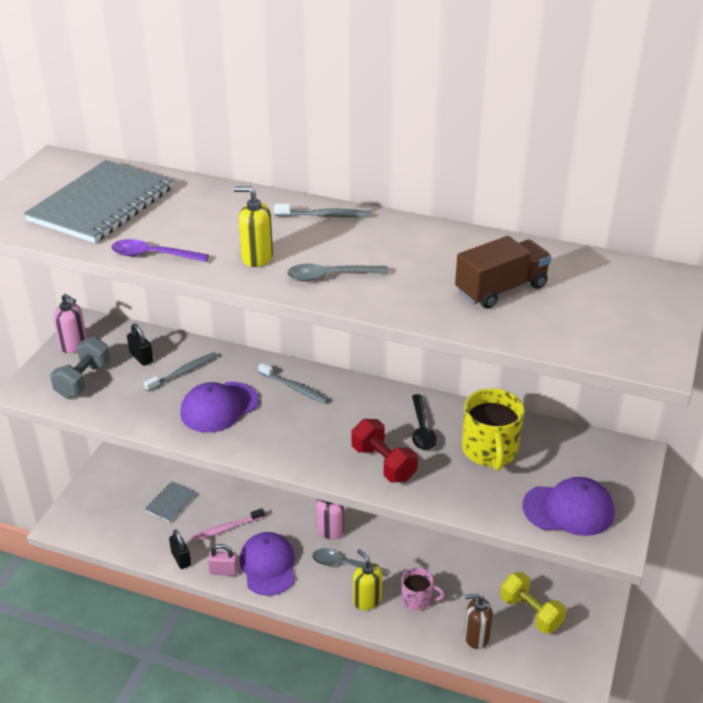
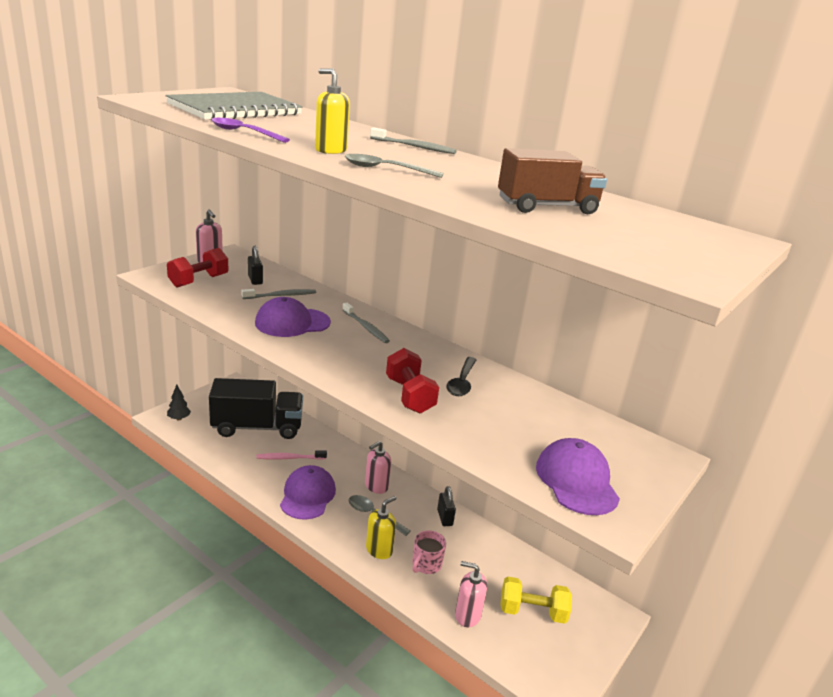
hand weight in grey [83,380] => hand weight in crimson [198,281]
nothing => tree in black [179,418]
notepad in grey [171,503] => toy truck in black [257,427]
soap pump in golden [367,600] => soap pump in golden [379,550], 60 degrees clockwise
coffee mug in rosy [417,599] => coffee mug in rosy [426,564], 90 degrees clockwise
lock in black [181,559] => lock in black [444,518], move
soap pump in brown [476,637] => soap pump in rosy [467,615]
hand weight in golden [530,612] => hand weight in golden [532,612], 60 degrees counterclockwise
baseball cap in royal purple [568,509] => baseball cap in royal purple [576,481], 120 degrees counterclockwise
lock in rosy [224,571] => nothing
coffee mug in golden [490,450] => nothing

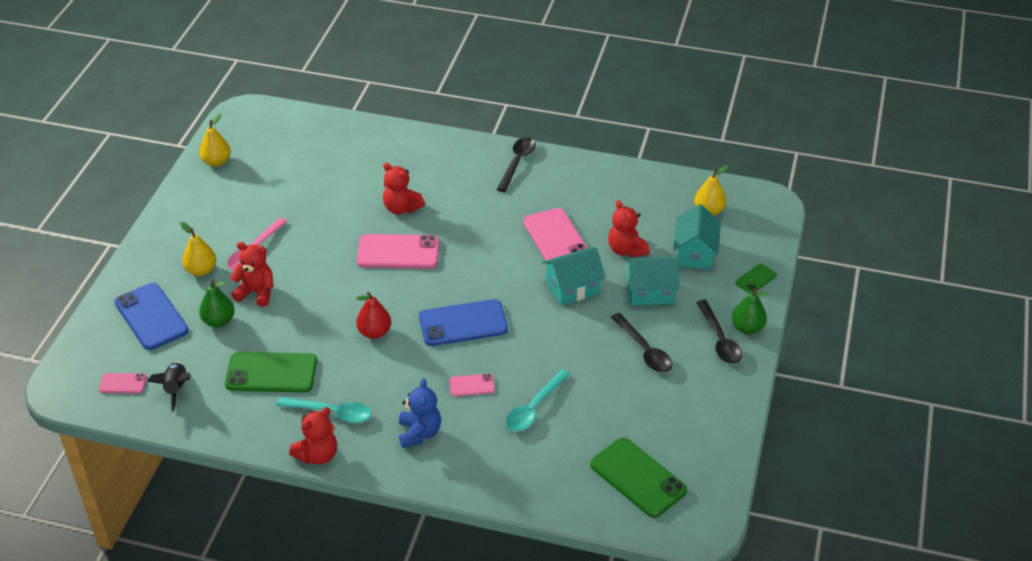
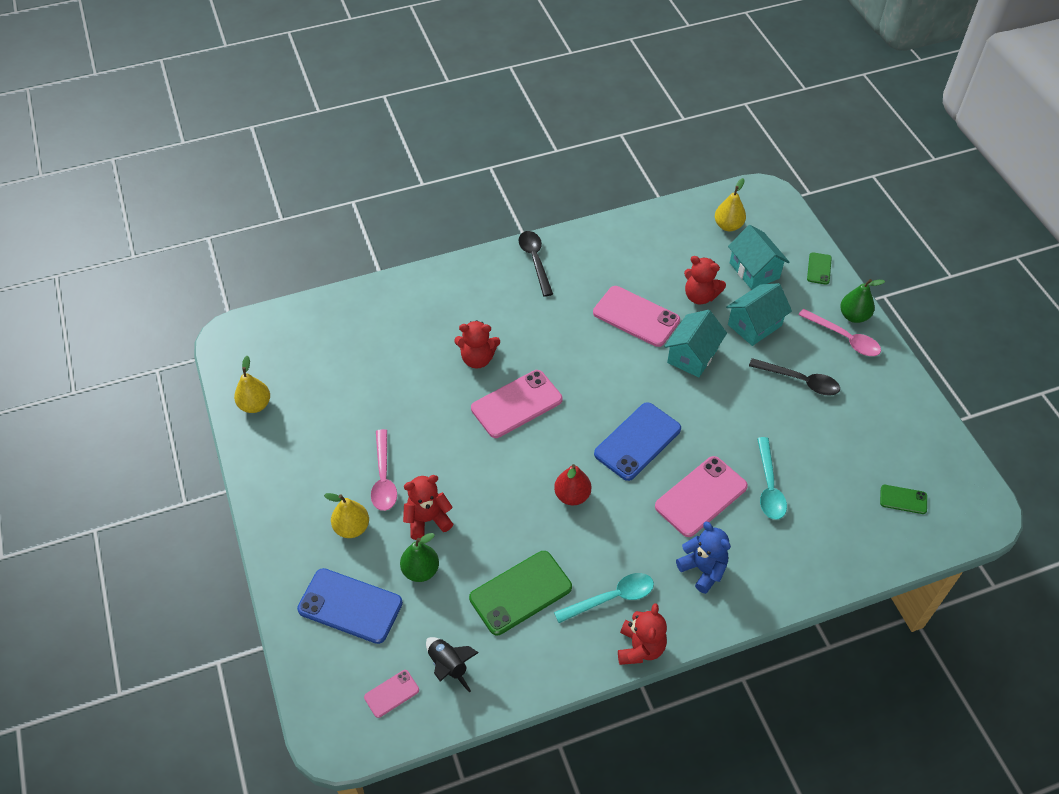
phone in rosy [472,385] => phone in rosy [701,496], x1.99
teaspoon in black [720,340] => teaspoon in rosy [844,338]
phone in green [638,477] => phone in green [903,499], x0.50

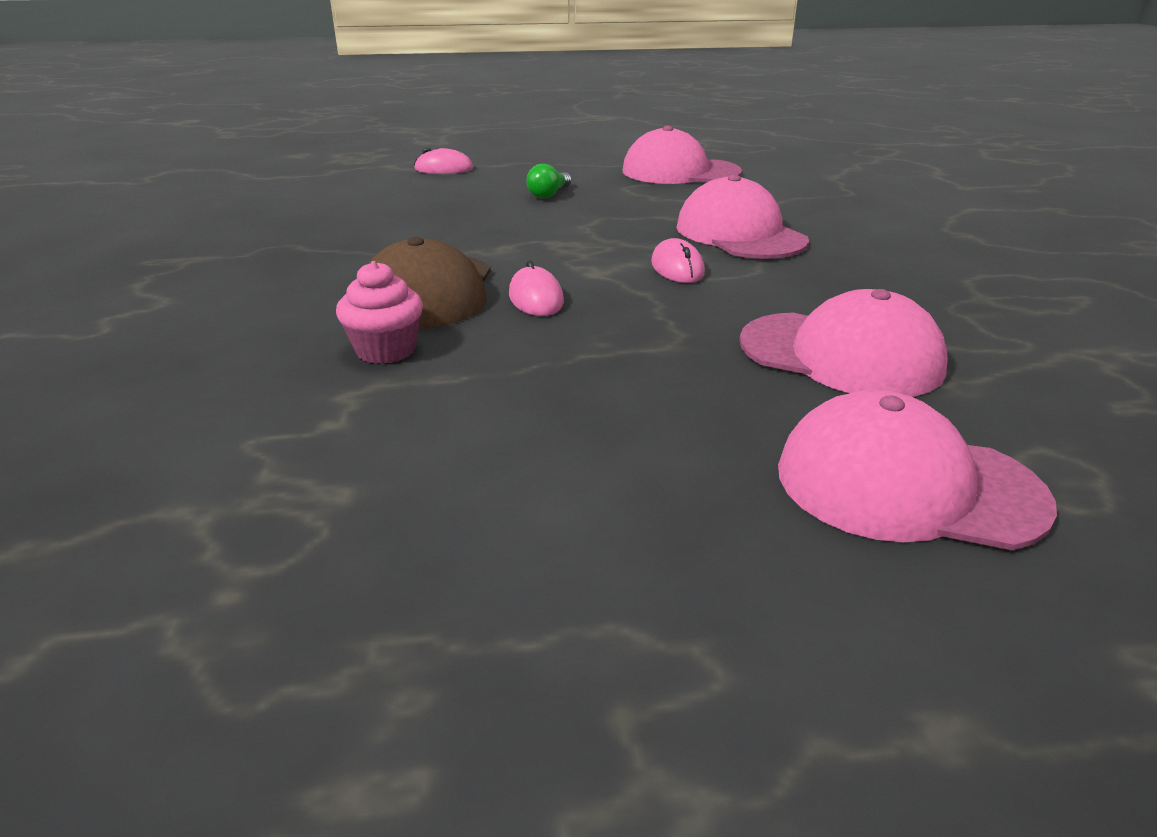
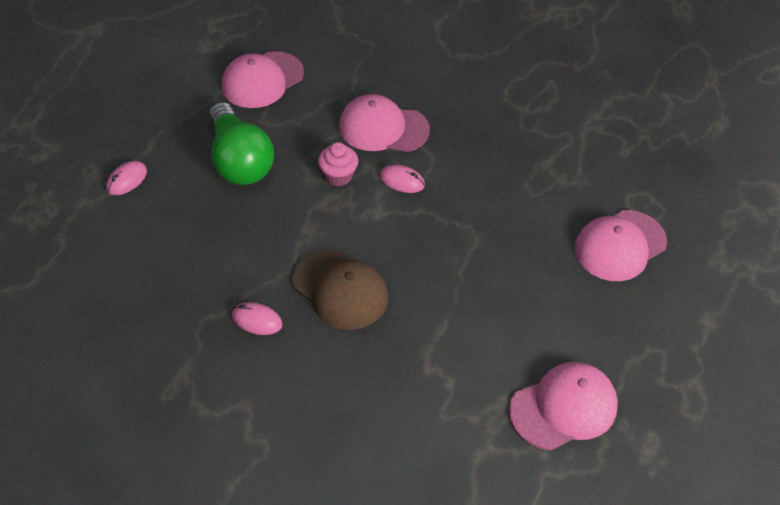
lightbulb in green [549,194] => lightbulb in green [239,161], x2.50
PC mouse in rosy [536,298] => PC mouse in rosy [257,320], move
muffin in rosy [385,350] => muffin in rosy [338,176], move
baseball cap in rosy [840,355] => baseball cap in rosy [563,408], move

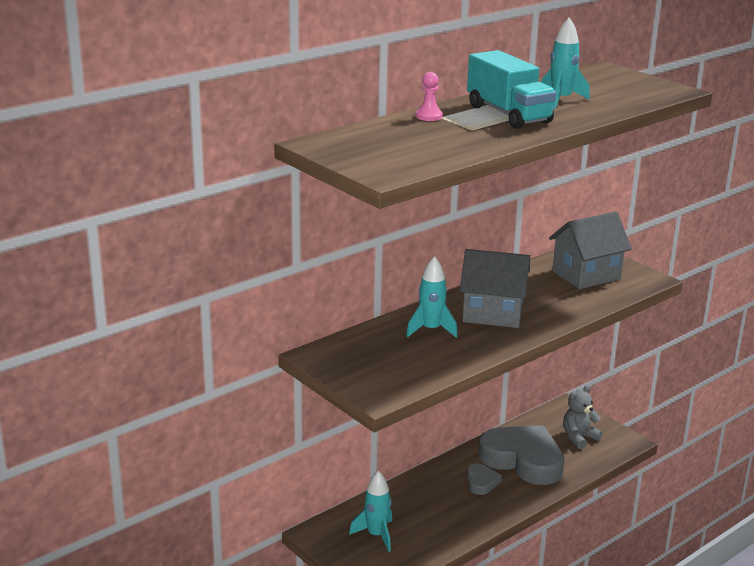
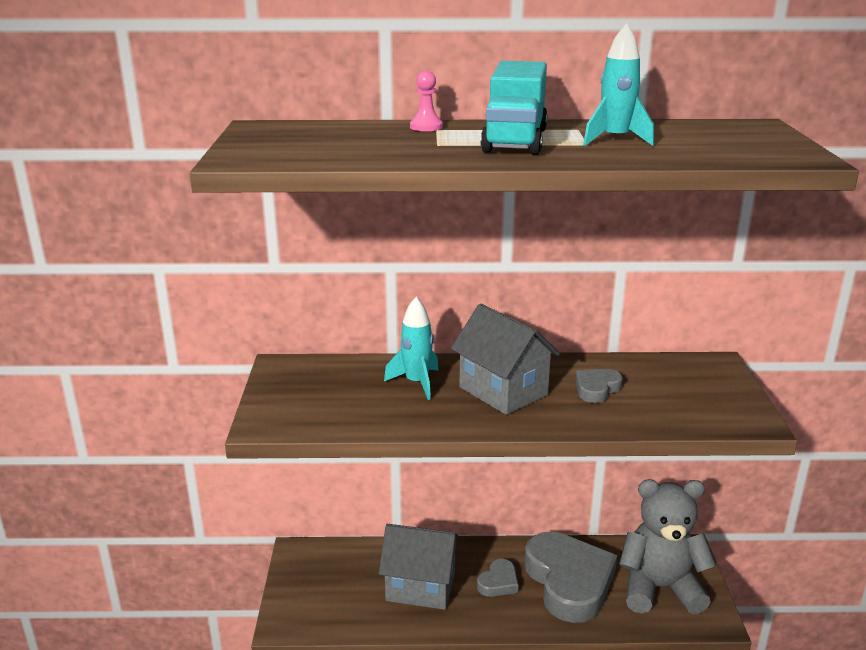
toy house in grey [586,275] => toy house in grey [420,587], move
nothing => heart shape in grey [596,389]
stuffed bear in grey [579,438] => stuffed bear in grey [659,588], x1.79
toy rocket in aqua [376,535] => nothing

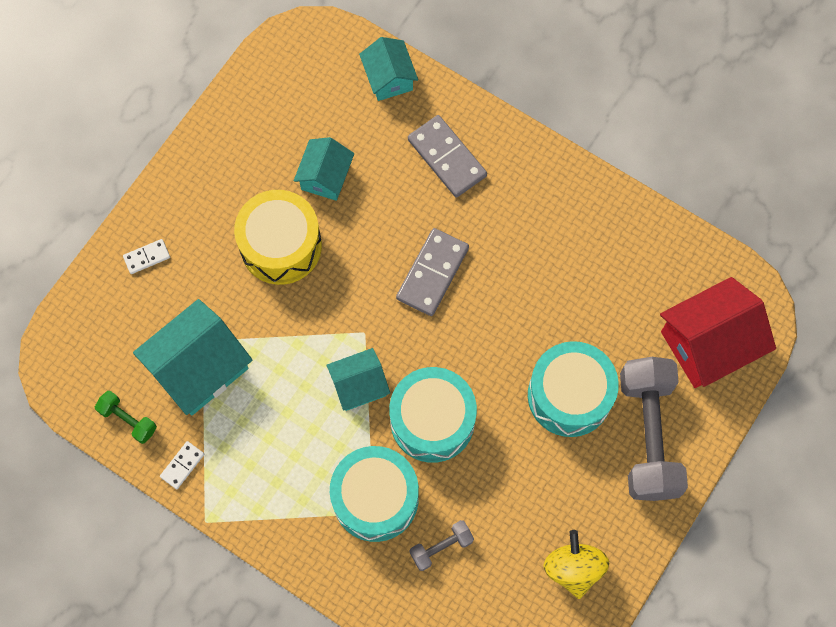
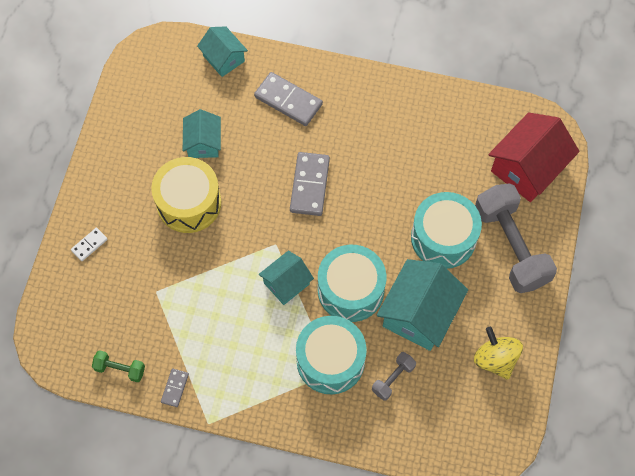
domino piece in white [182,465] => domino piece in grey [175,388]
toy house in aqua [199,368] => toy house in aqua [419,314], move

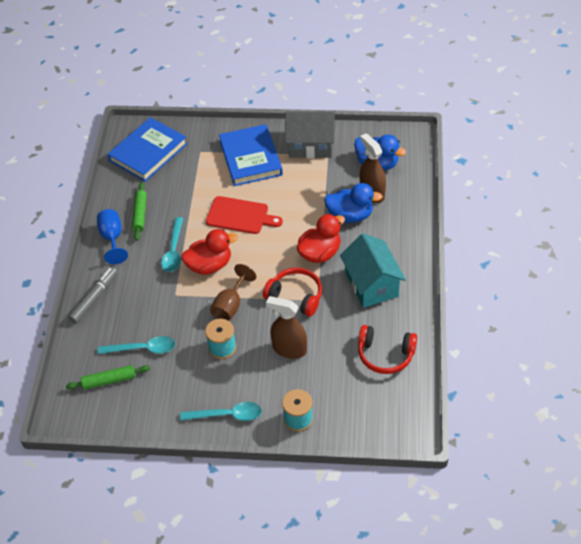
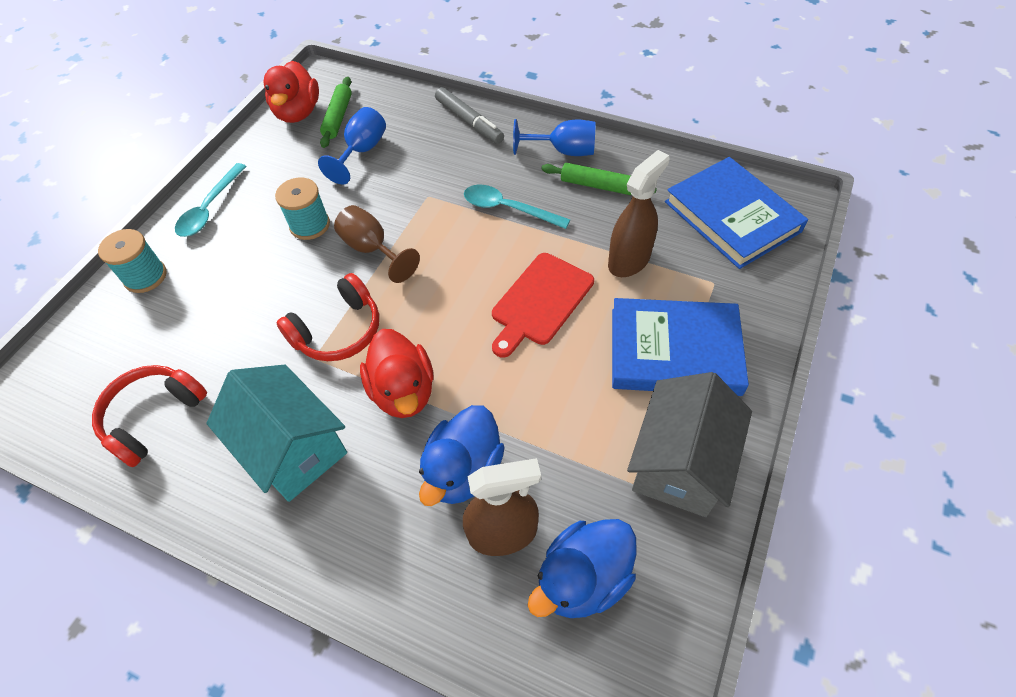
toy house in aqua [372,284] => toy house in aqua [293,448], 45 degrees clockwise
toy duck in crimson [209,265] => toy duck in crimson [298,113], move
teaspoon in aqua [143,349] => goblet in blue [362,151]
spray cleaner in brown [289,349] => spray cleaner in brown [629,260], move

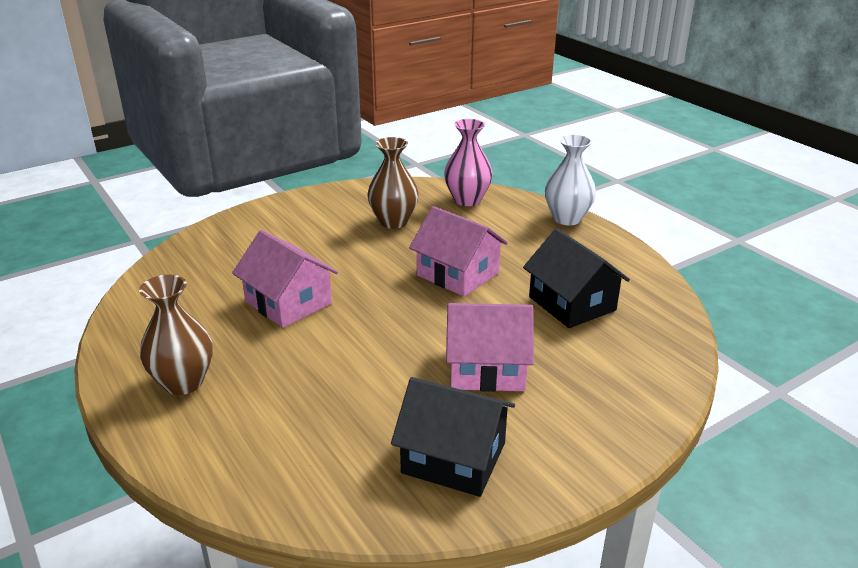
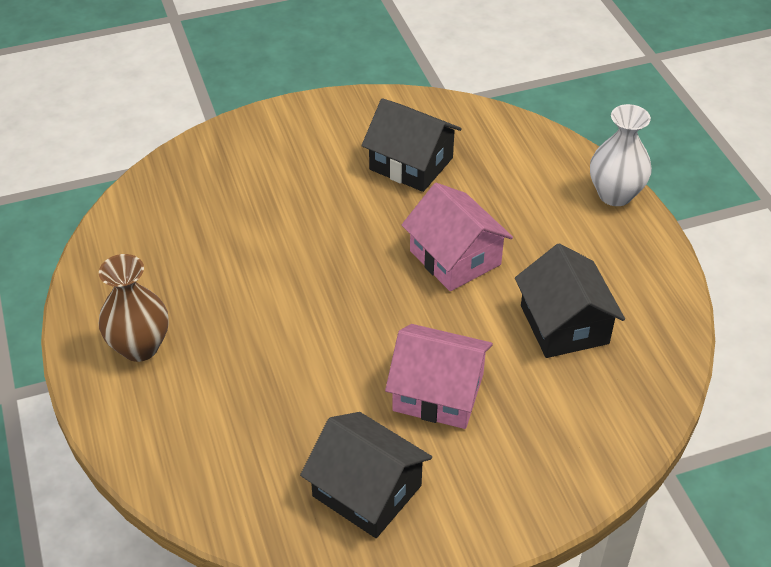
vase in brown [393,222] => toy house in black [411,163]
toy house in rosy [288,302] => nothing
vase in rosy [467,200] => nothing

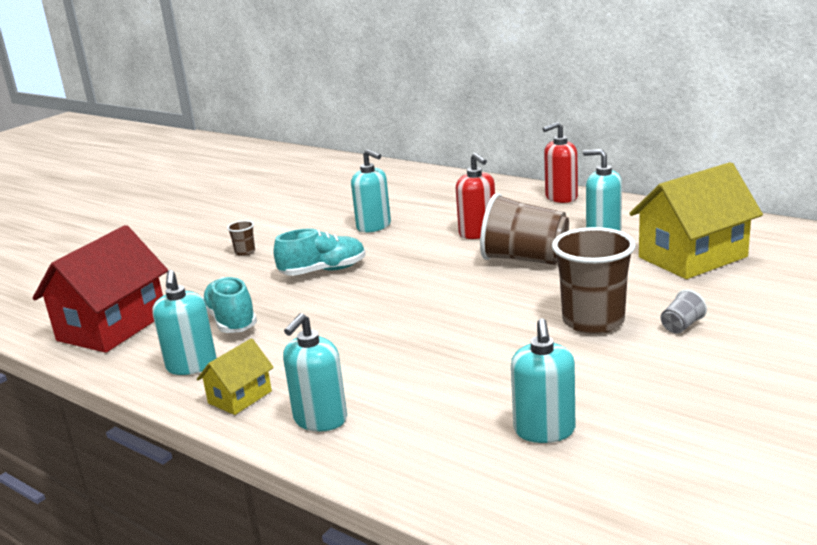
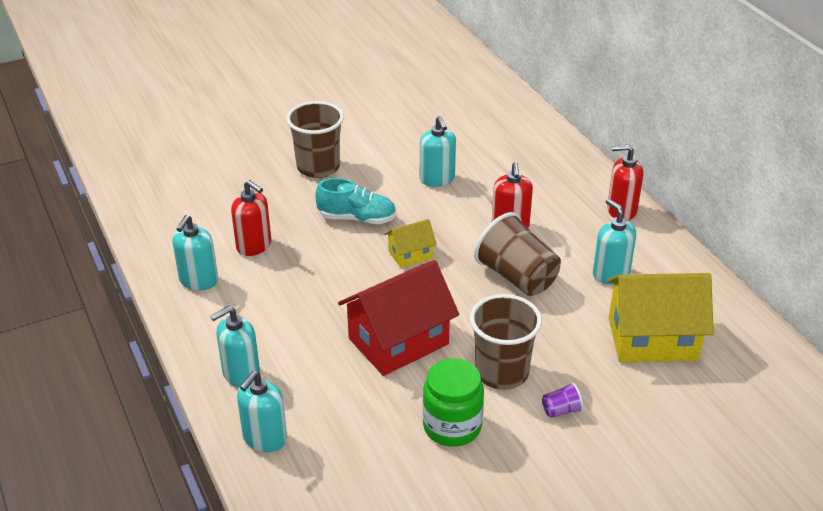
lace-up shoe in aqua [231,321] => soap pump in crimson [254,246]
soap pump in aqua [544,430] => soap pump in aqua [264,438], move
cup in brown [245,252] => cup in brown [318,167], x2.34
toy house in crimson [112,327] => toy house in crimson [398,341], move
toy house in golden [240,397] => toy house in golden [410,254], move
nothing => jar in green [452,426]
cup in grey [681,326] => cup in royal purple [561,410]

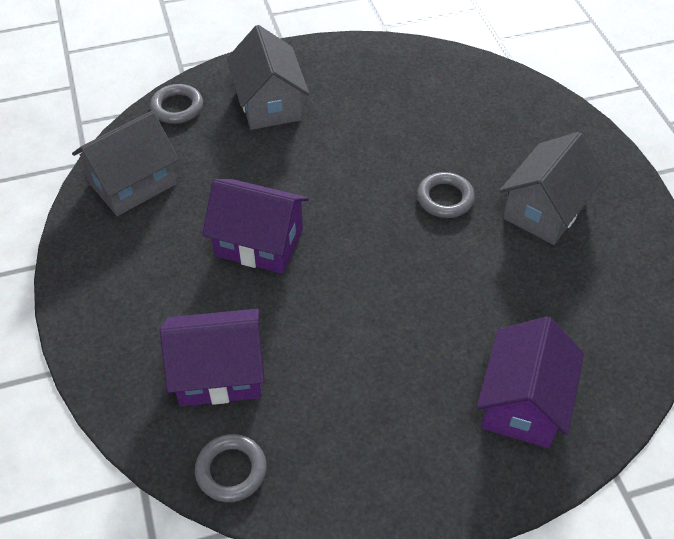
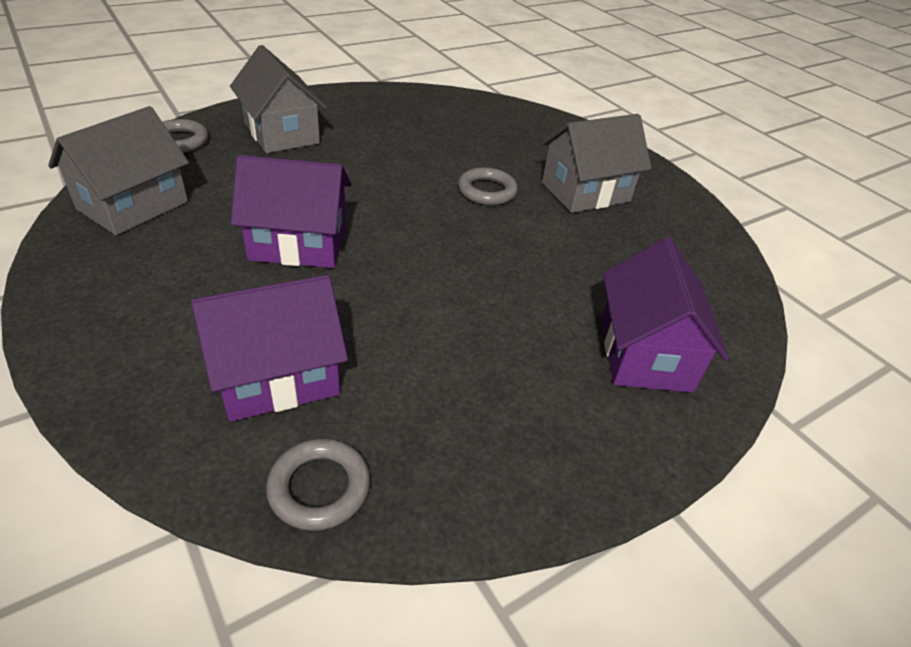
toy house in grey [545,210] => toy house in grey [585,192], 45 degrees clockwise

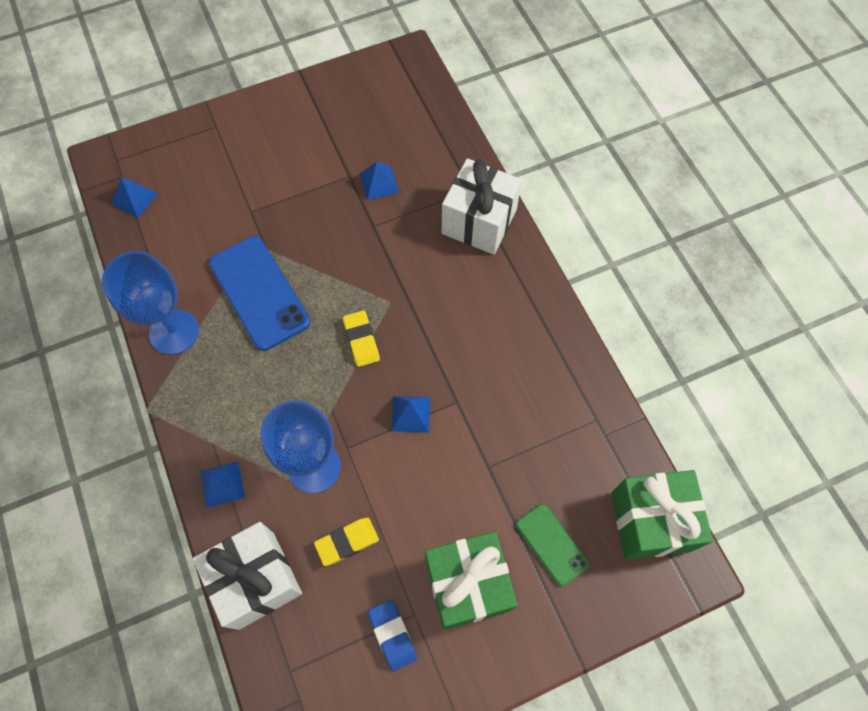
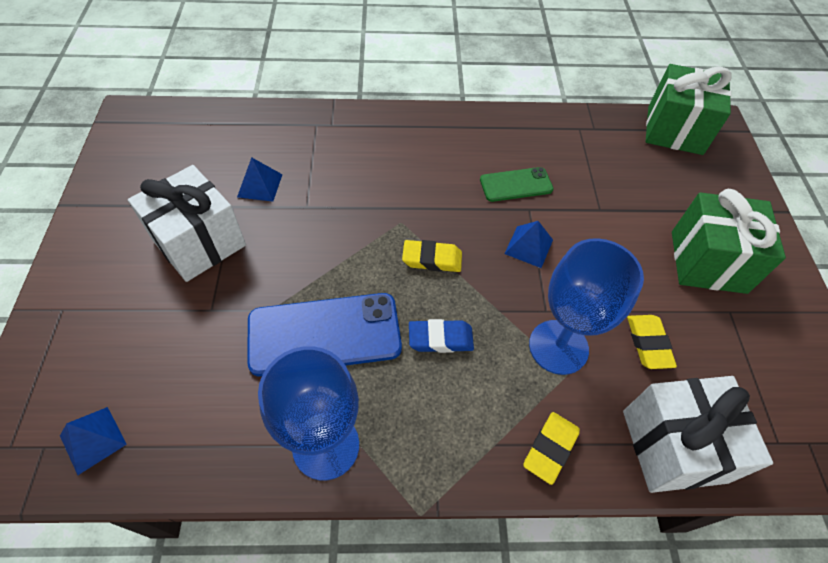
wrapped gift in white [479,222] => wrapped gift in white [199,242], move
pencil eraser in blue [392,635] => pencil eraser in blue [440,339], move
phone in green [551,544] => phone in green [516,185], move
solid pyramid in blue [222,484] => pencil eraser in golden [550,448]

